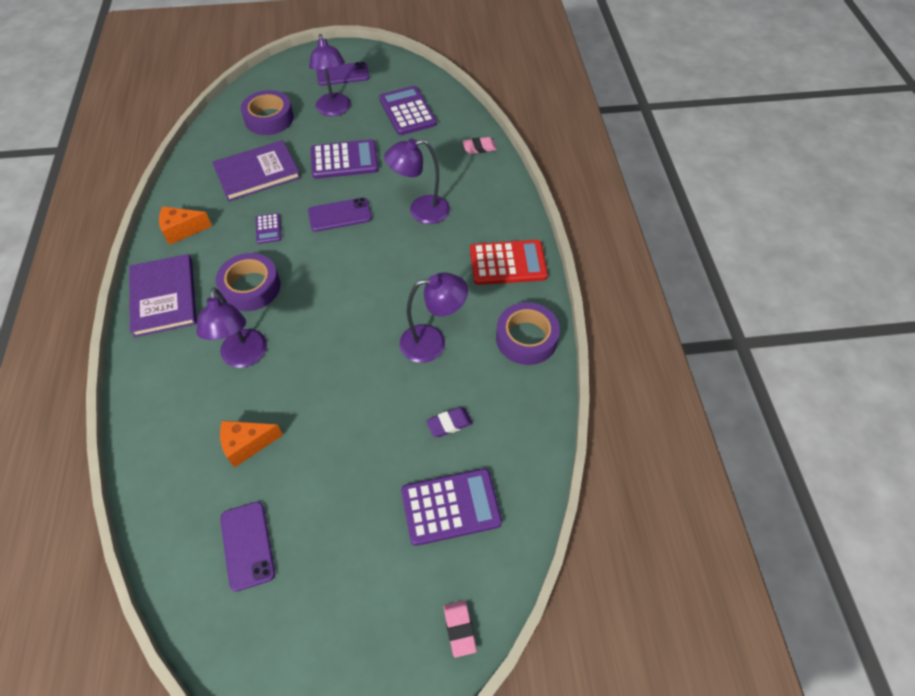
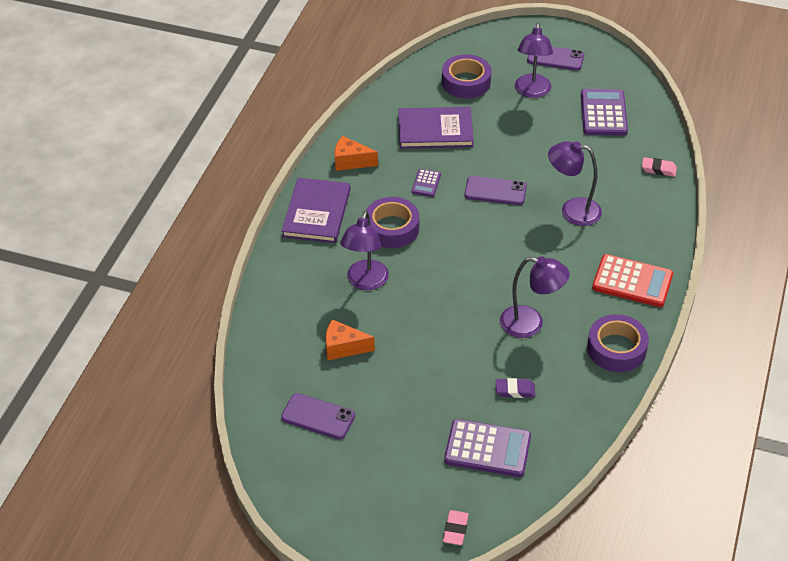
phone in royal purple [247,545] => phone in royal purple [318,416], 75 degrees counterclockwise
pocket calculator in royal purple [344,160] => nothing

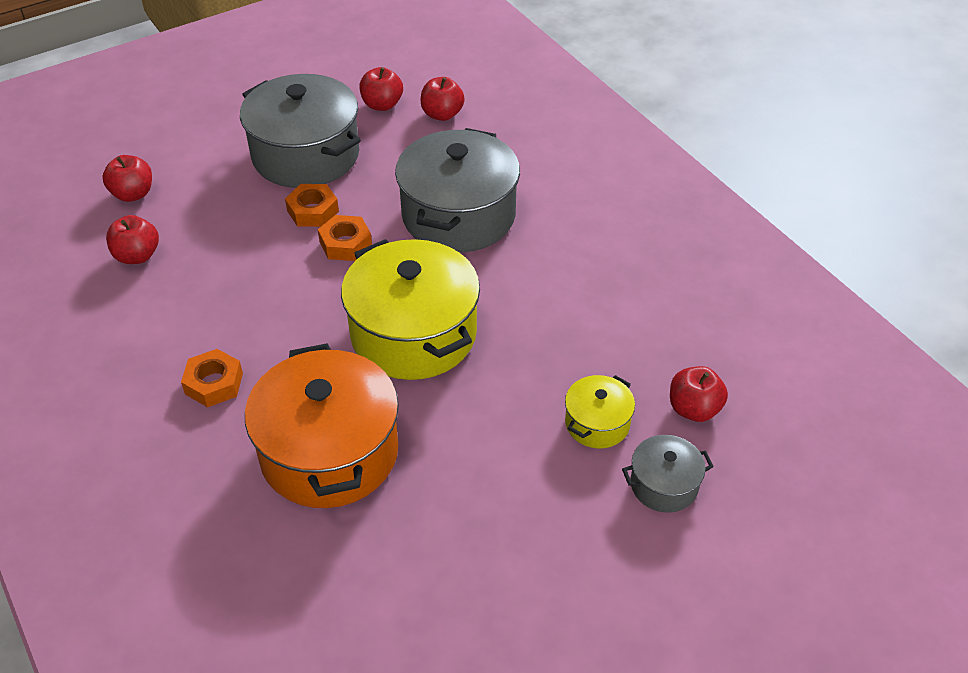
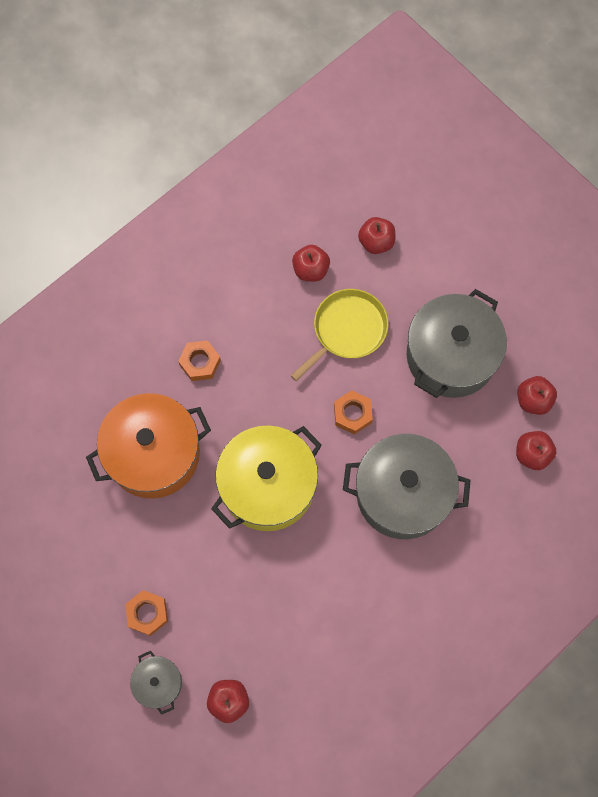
nut in orange-coloured [313,211] => nut in orange-coloured [147,613], move
nothing => pan in golden [347,330]
pot in golden [597,423] => nothing

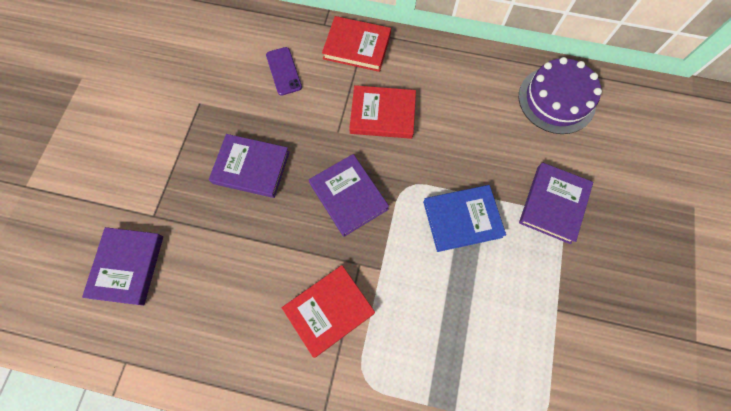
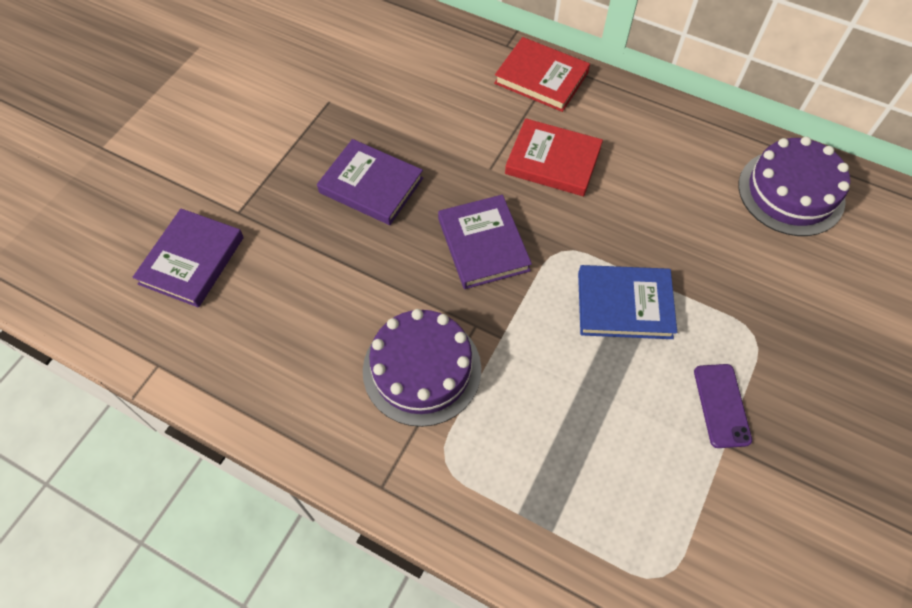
book in crimson [329,310] => layer cake in royal purple [422,369]
phone in royal purple [284,71] => phone in royal purple [722,405], move
book in royal purple [553,204] => nothing

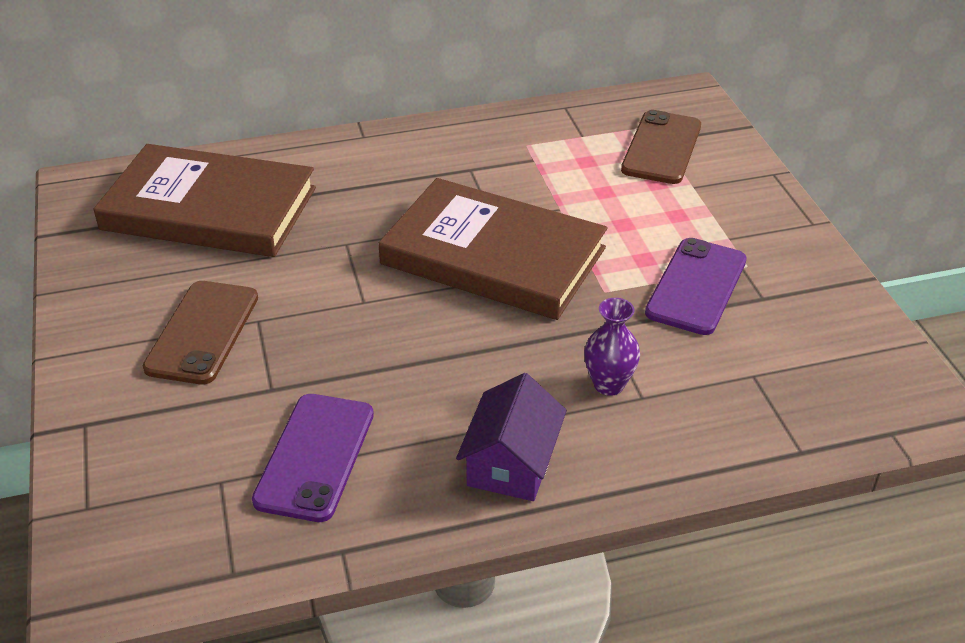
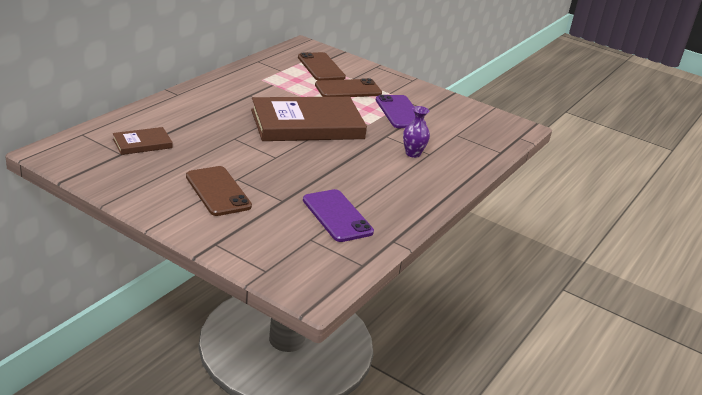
book in brown [209,209] => book in brown [142,143], x0.46
nothing => phone in brown [348,89]
toy house in royal purple [511,463] => nothing

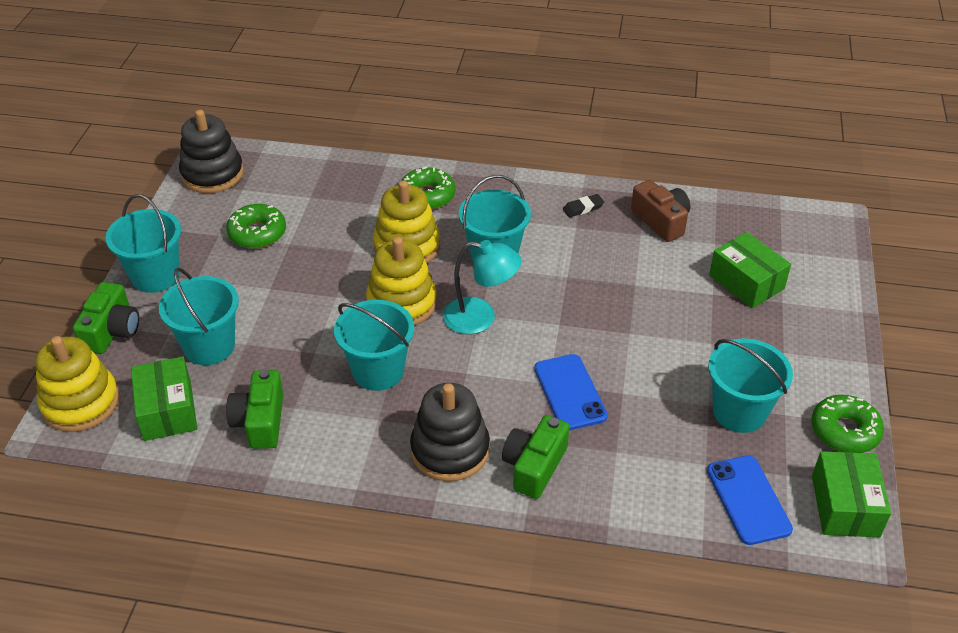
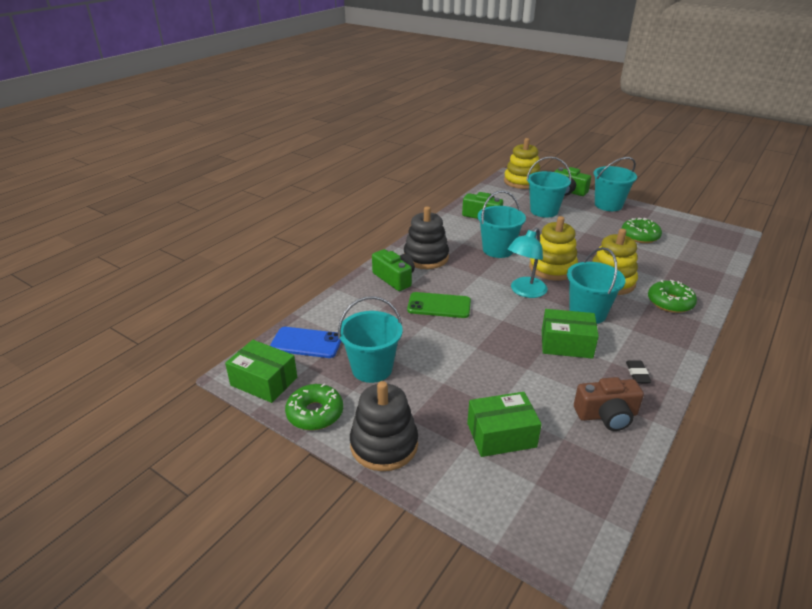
ring stacker in black [212,174] => ring stacker in black [384,444], move
phone in blue [570,392] => phone in green [439,305]
package in green [168,410] => package in green [566,344], move

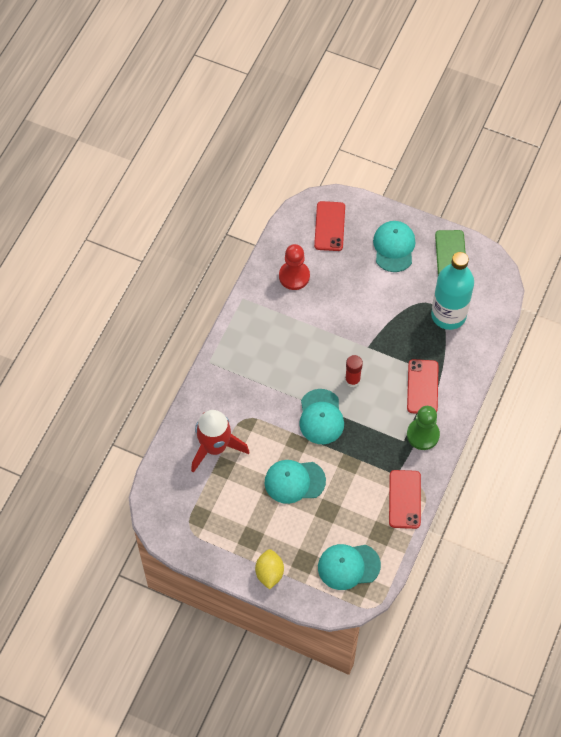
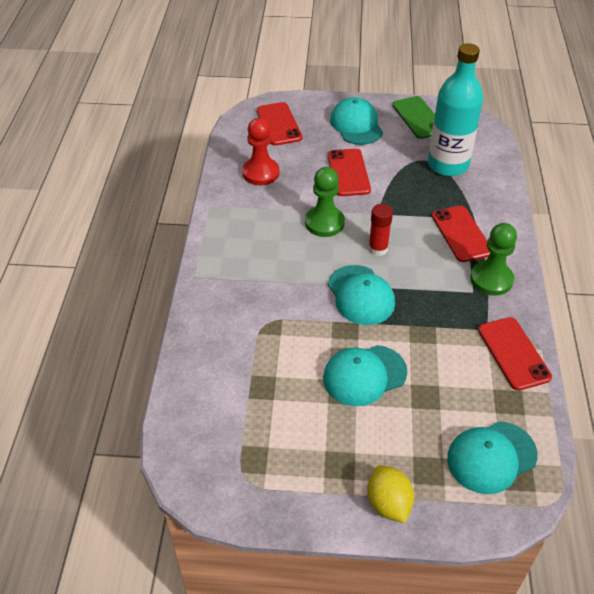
nothing => chess pawn in green [324,223]
nothing => phone in crimson [348,173]
toy rocket in crimson [215,447] => nothing

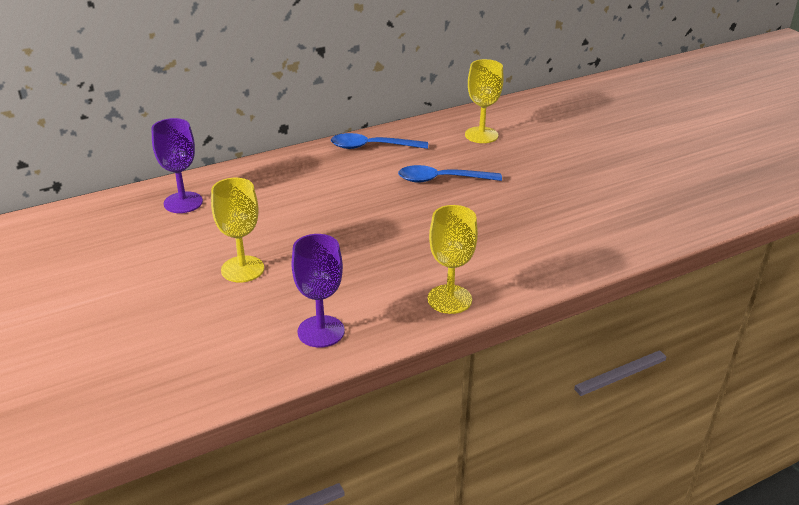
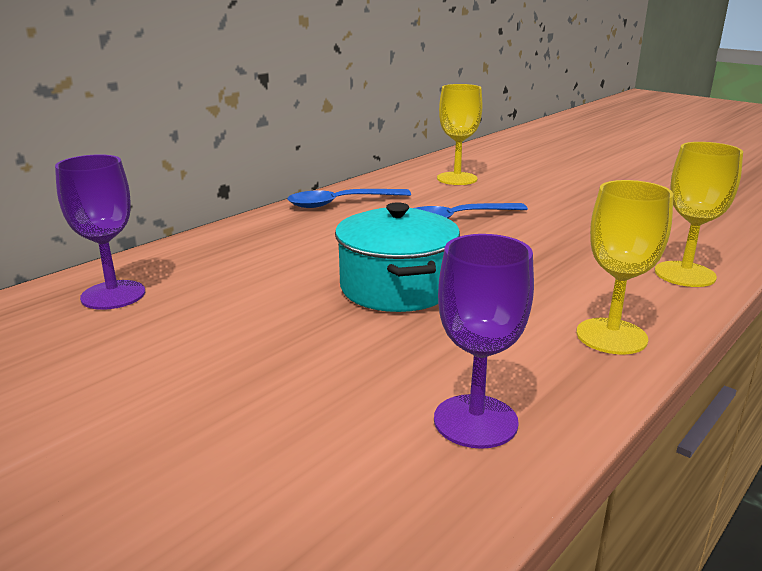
nothing => pot in aqua [396,288]
goblet in golden [242,269] => goblet in golden [684,274], move

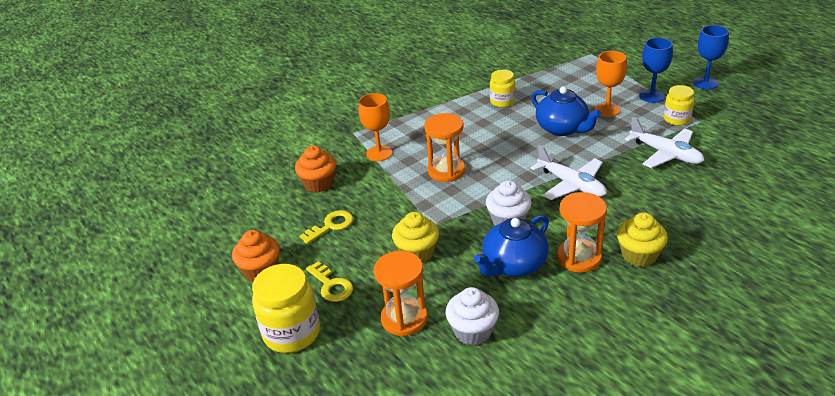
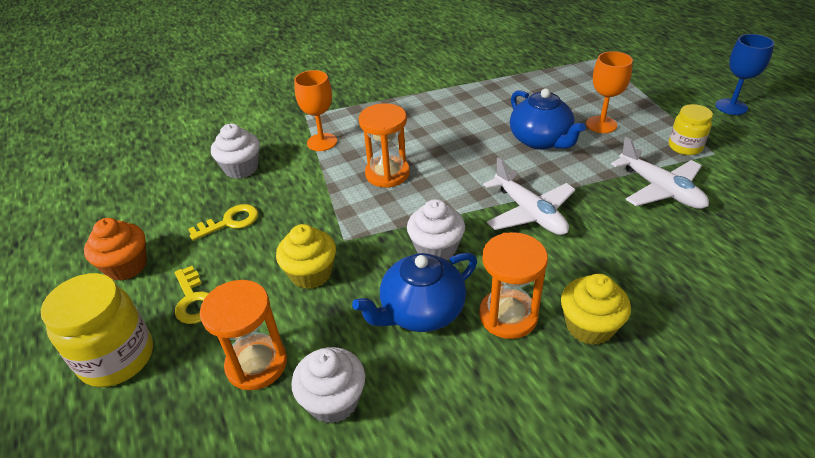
muffin in orange-coloured [318,183] => muffin in white [241,168]
jar in golden [502,102] => nothing
goblet in blue [651,96] => nothing

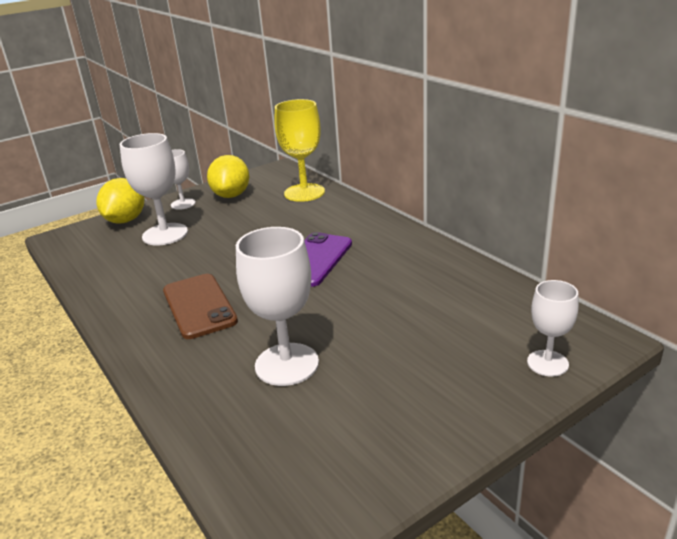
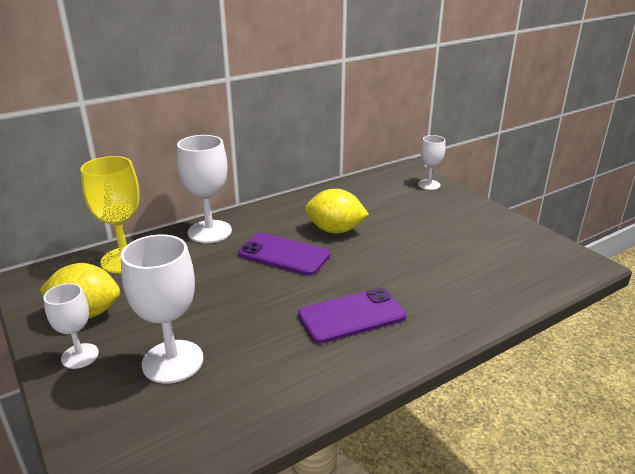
goblet in white [287,364] => goblet in white [209,231], move
phone in brown [199,306] => phone in royal purple [351,316]
lemon in golden [125,220] => lemon in golden [335,230], move

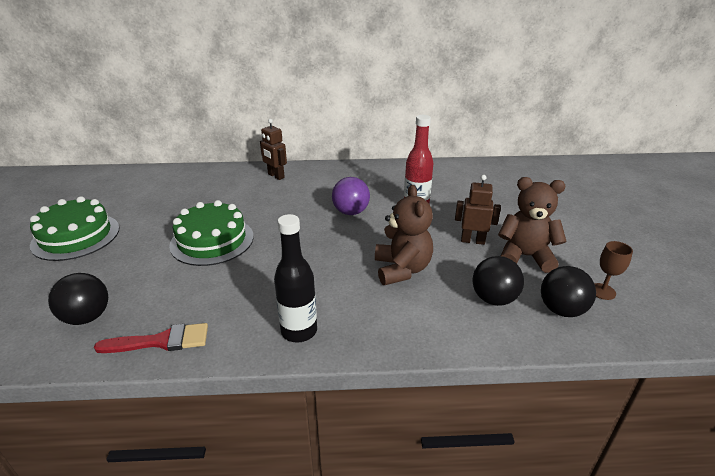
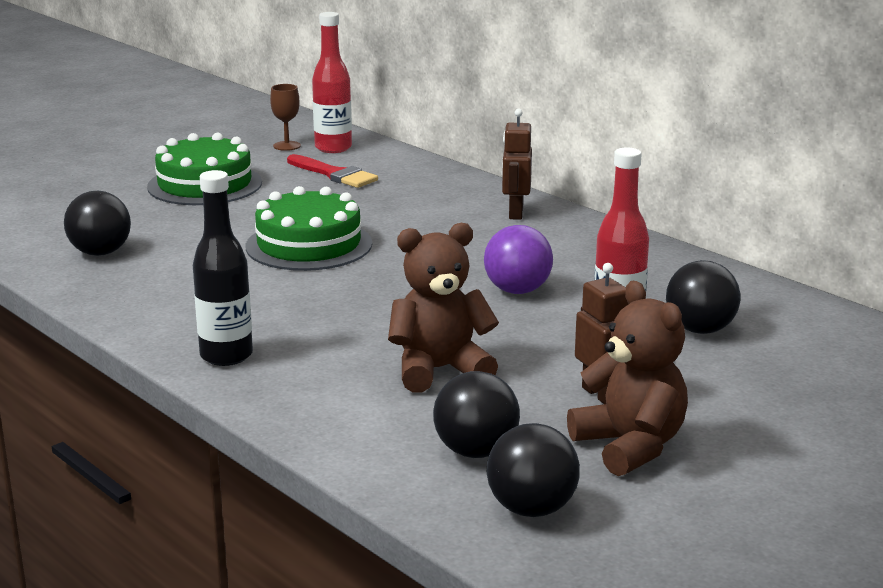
goblet in brown [602,291] => goblet in brown [287,146], move
paintbrush in crimson [161,341] => paintbrush in crimson [334,174], move
nothing => drink bottle in crimson [333,148]
stuffed bear in brown [402,269] => stuffed bear in brown [439,370], 150 degrees counterclockwise
nothing => sphere in black [700,330]

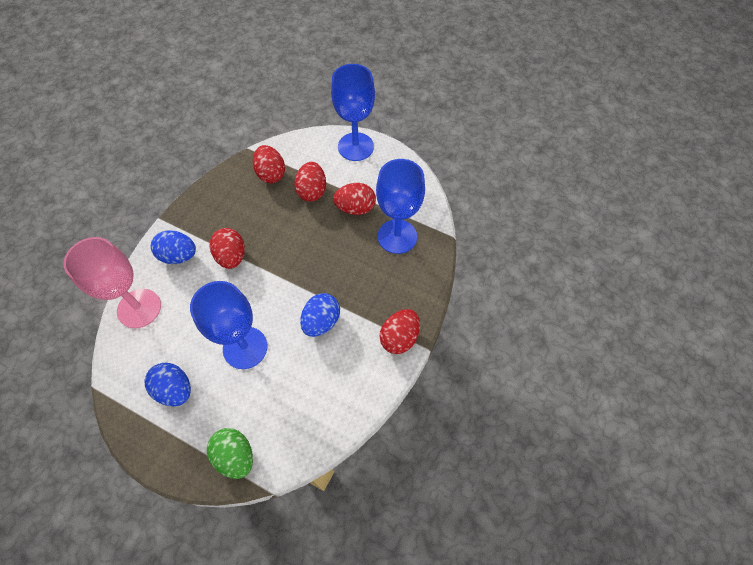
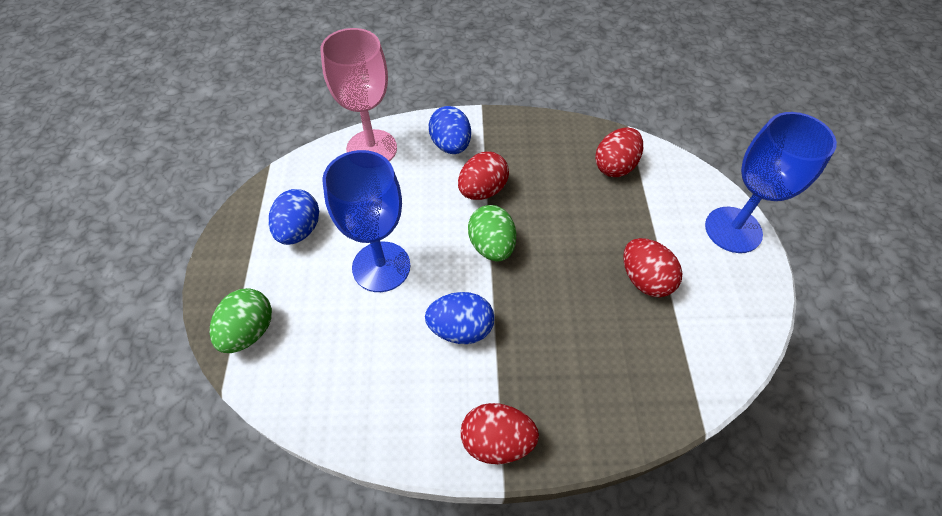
nothing => egg shape in green [491,246]
egg shape in crimson [312,191] => nothing
goblet in blue [397,236] => nothing

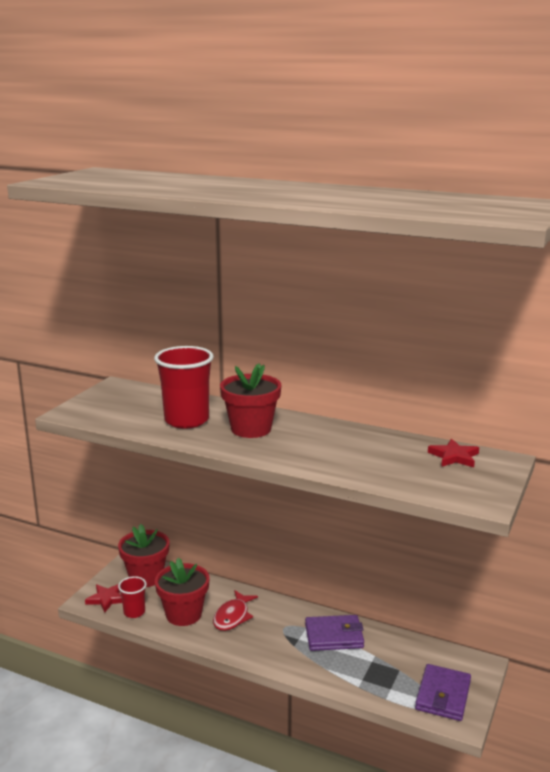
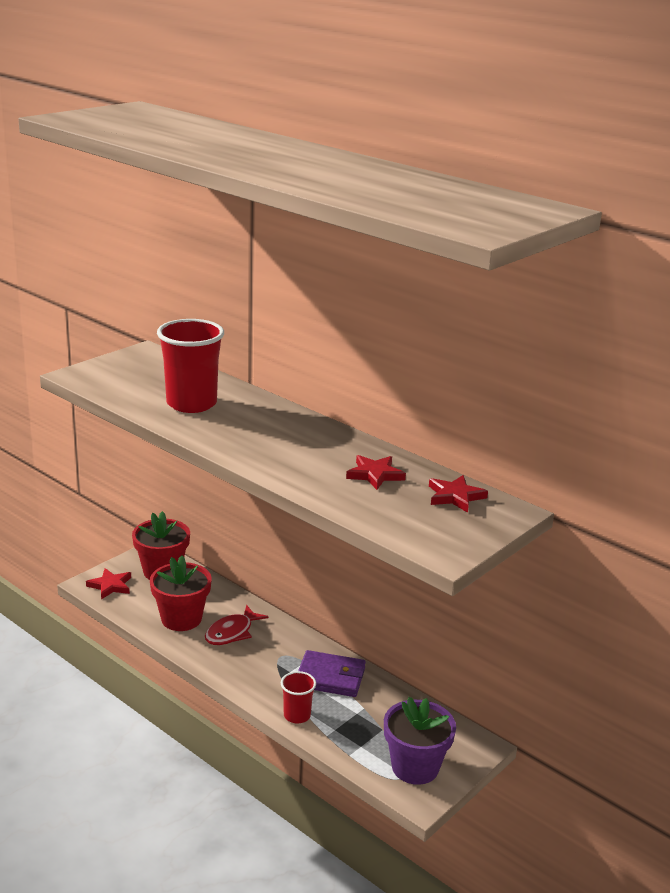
cup in crimson [134,612] => cup in crimson [297,715], move
nothing => five-pointed star in crimson [375,475]
wallet in royal purple [443,695] => potted plant in royal purple [415,767]
potted plant in crimson [251,429] => nothing

